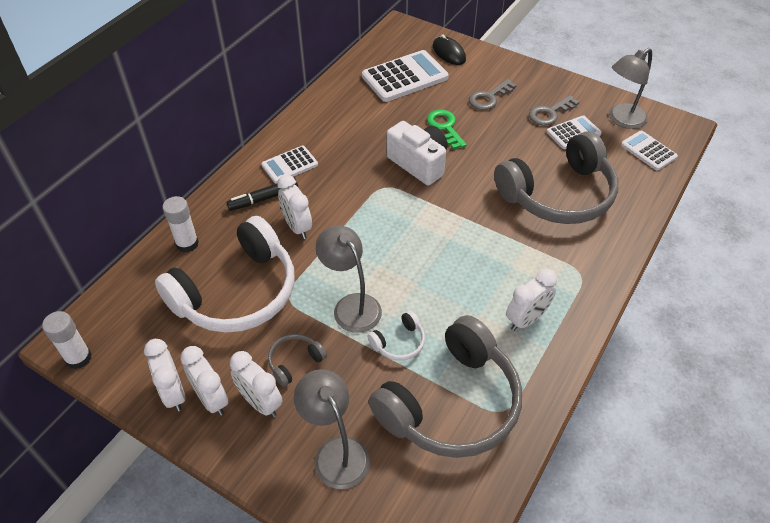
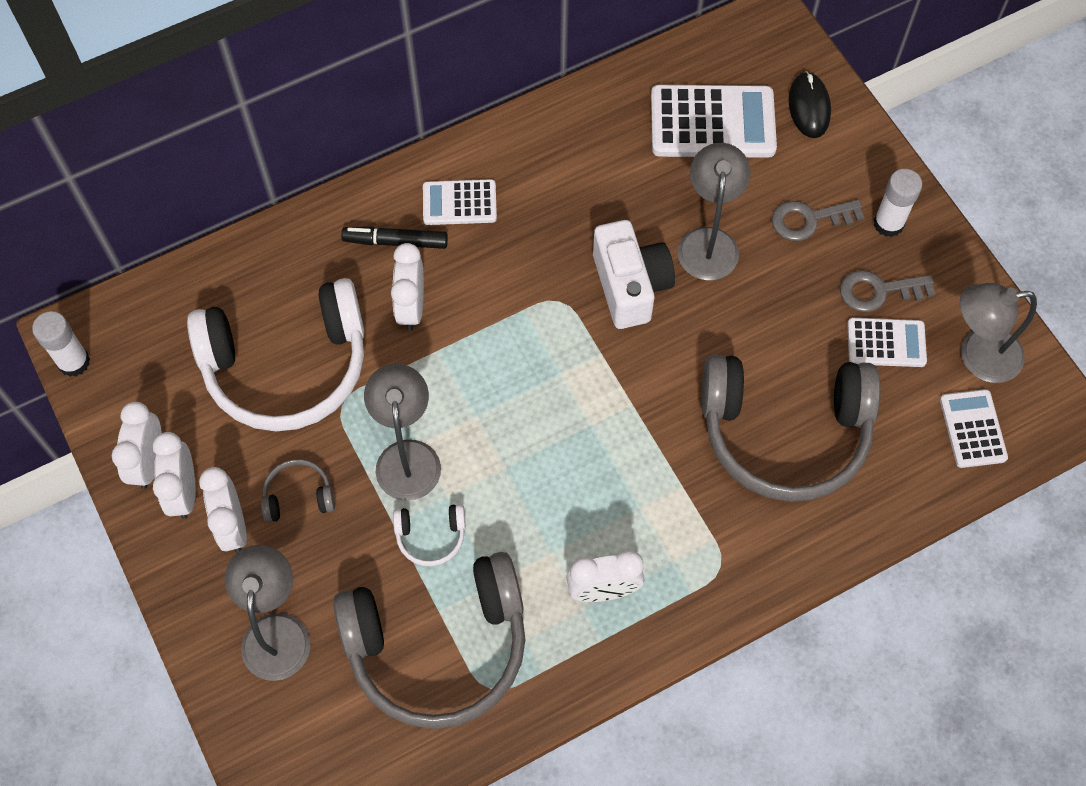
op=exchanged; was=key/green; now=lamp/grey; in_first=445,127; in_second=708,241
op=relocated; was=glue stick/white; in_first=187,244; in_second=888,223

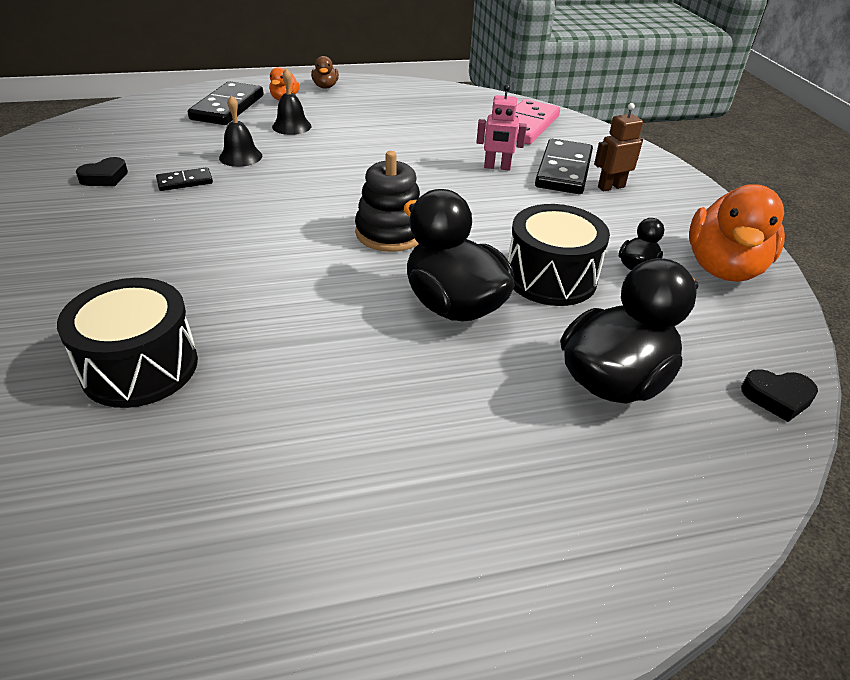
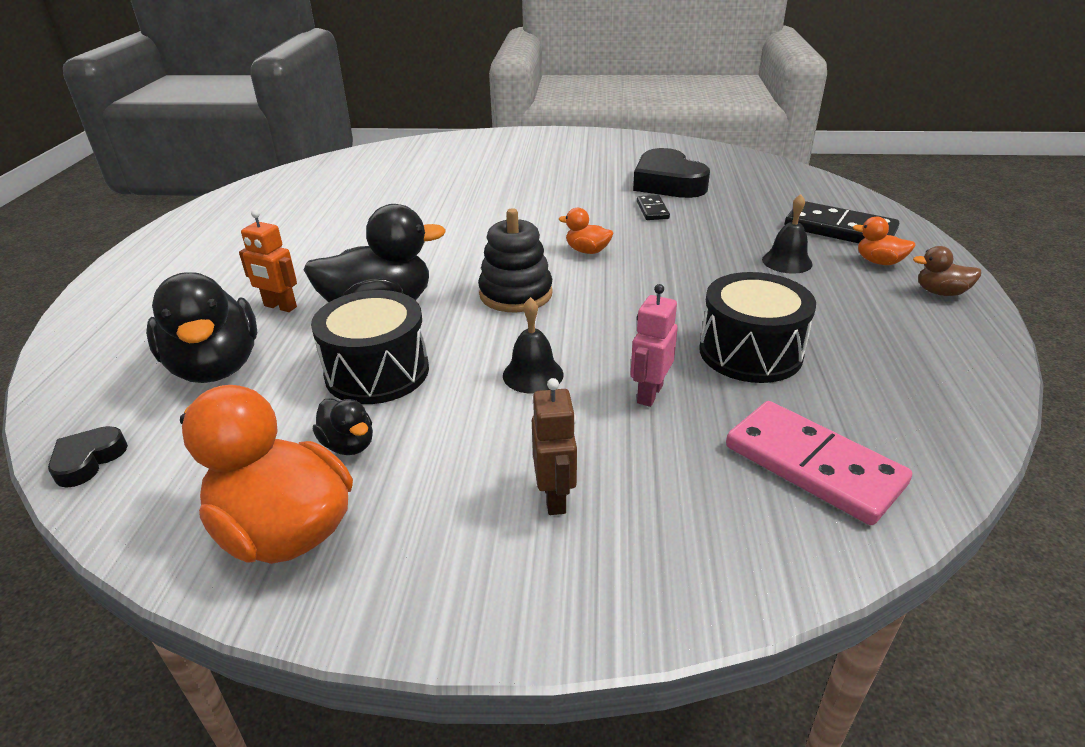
op=relocated; was=bell/black; in_first=240,156; in_second=533,374
op=missing; was=domino/black; in_first=564,170
op=size; was=heart/black; in_first=105,177; in_second=667,183; ratio=2.07
op=relocated; was=drum/black; in_first=140,367; in_second=750,352
op=appeared; now=duck/orange; in_second=587,251
op=appeared; now=robot/orange; in_second=280,307

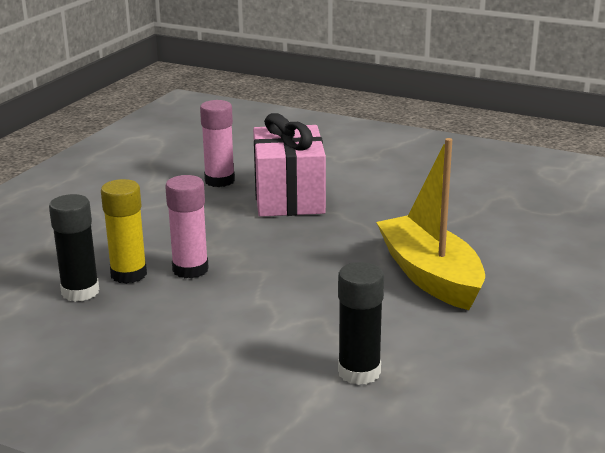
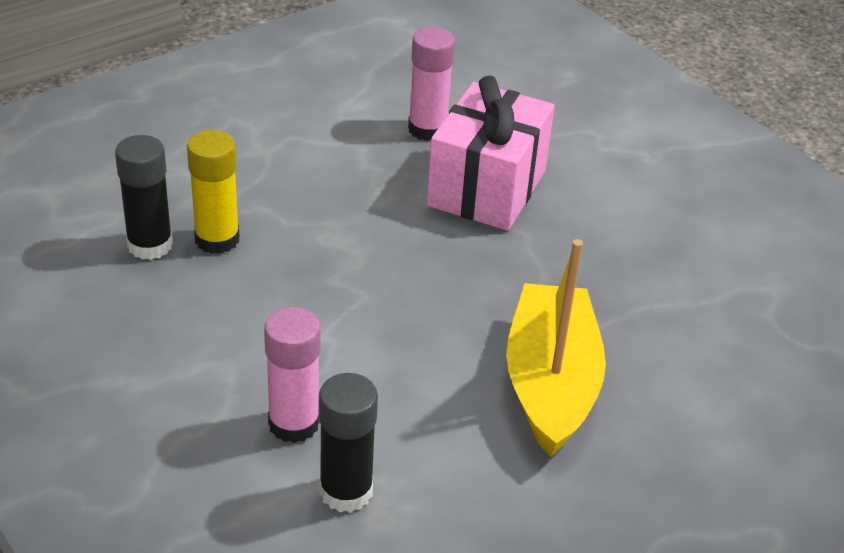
op=relocated; was=glue stick/pink; in_first=190,269; in_second=294,423

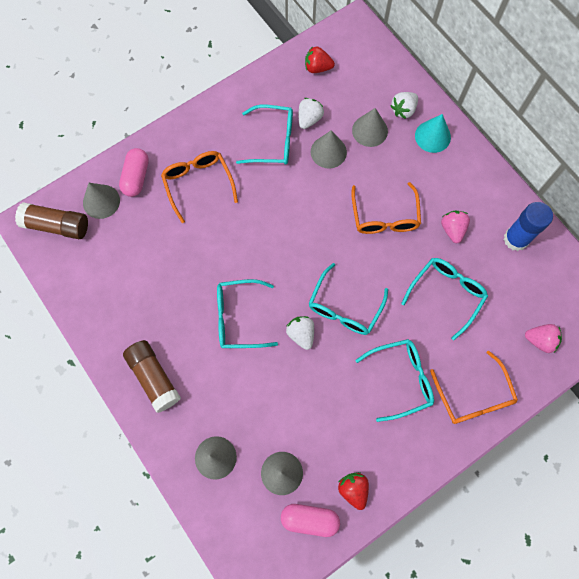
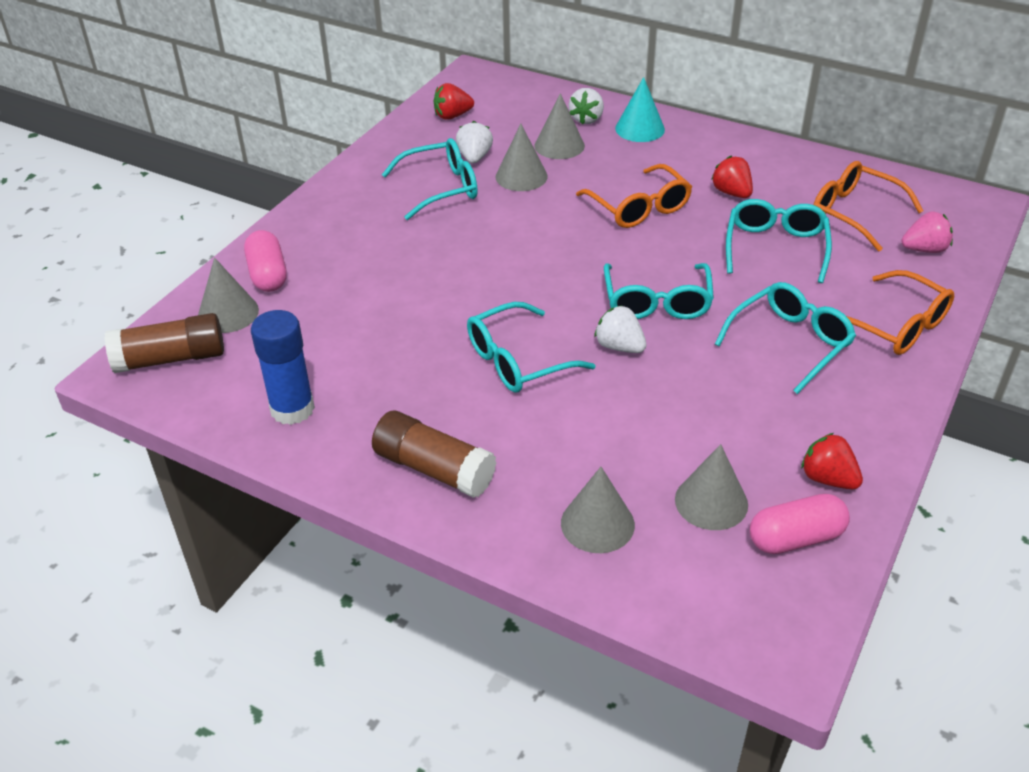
op=relocated; was=glasses/orange; in_first=198,184; in_second=854,213
op=relocated; was=glue stick/blue; in_first=516,239; in_second=292,409
op=colour; was=strawberry/pink; now=strawberry/red; in_first=452,229; in_second=732,193

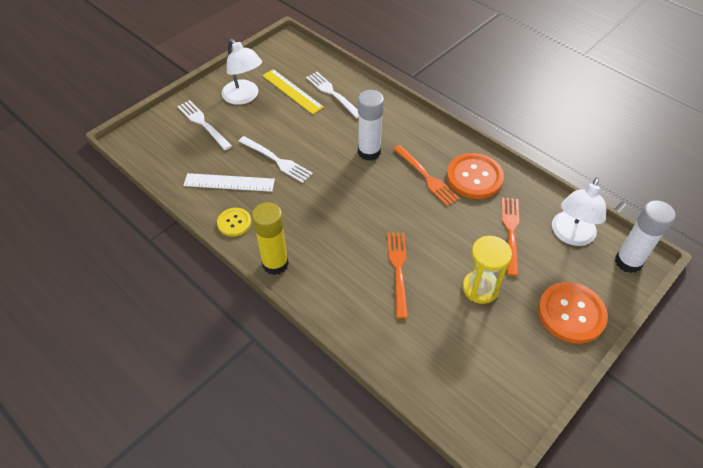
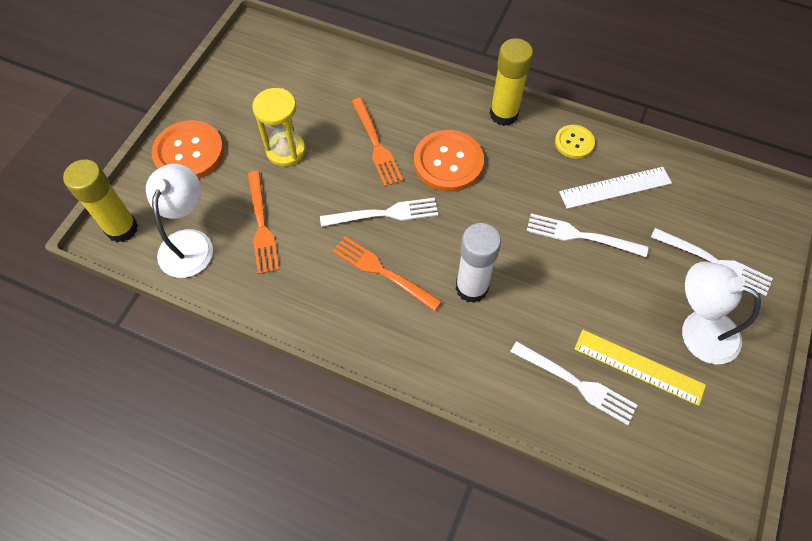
op=relocated; was=button/orange; in_first=474,177; in_second=448,162
op=colour; was=glue stick/white; now=glue stick/yellow; in_first=628,262; in_second=122,229
op=appeared; now=fork/white; in_second=384,213

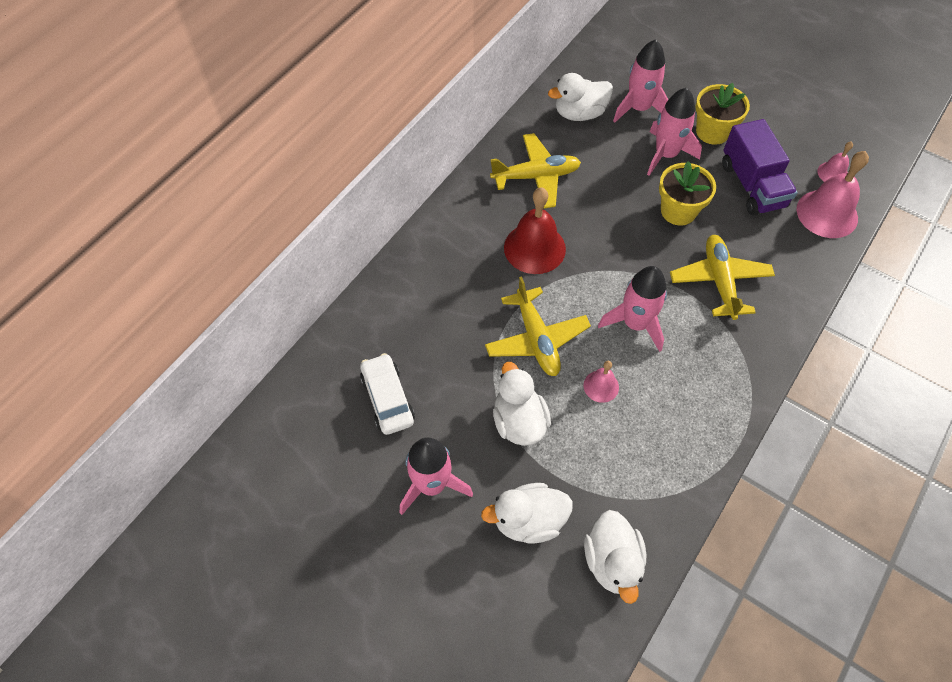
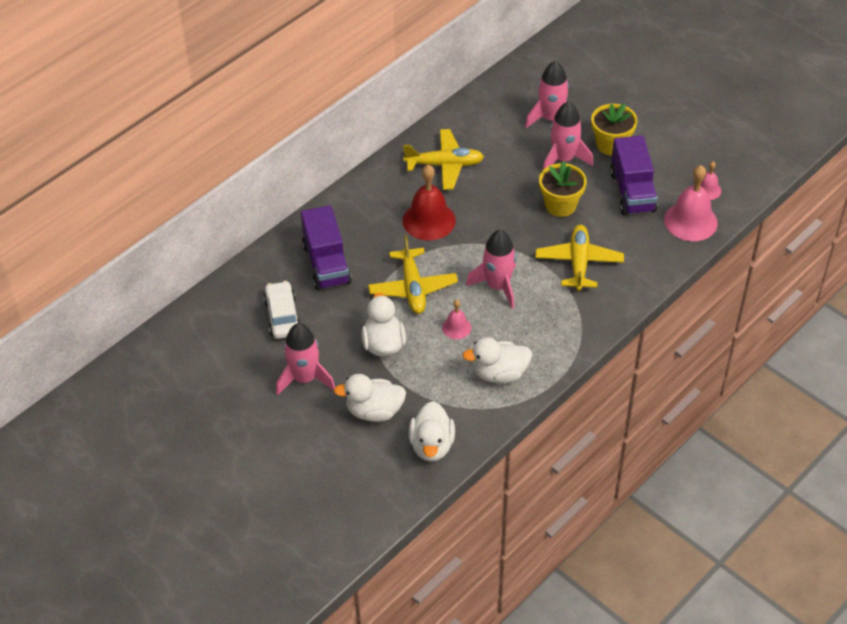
op=relocated; was=duck/white; in_first=579,113; in_second=499,373
op=appeared; now=truck/purple; in_second=326,264

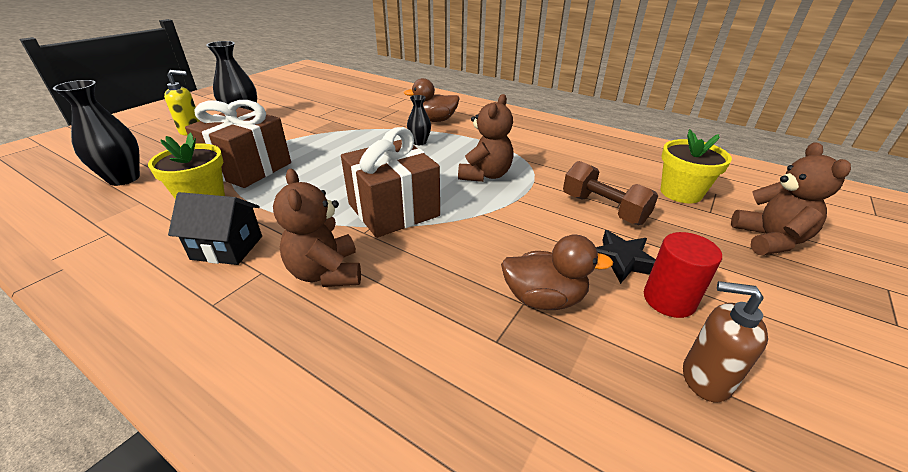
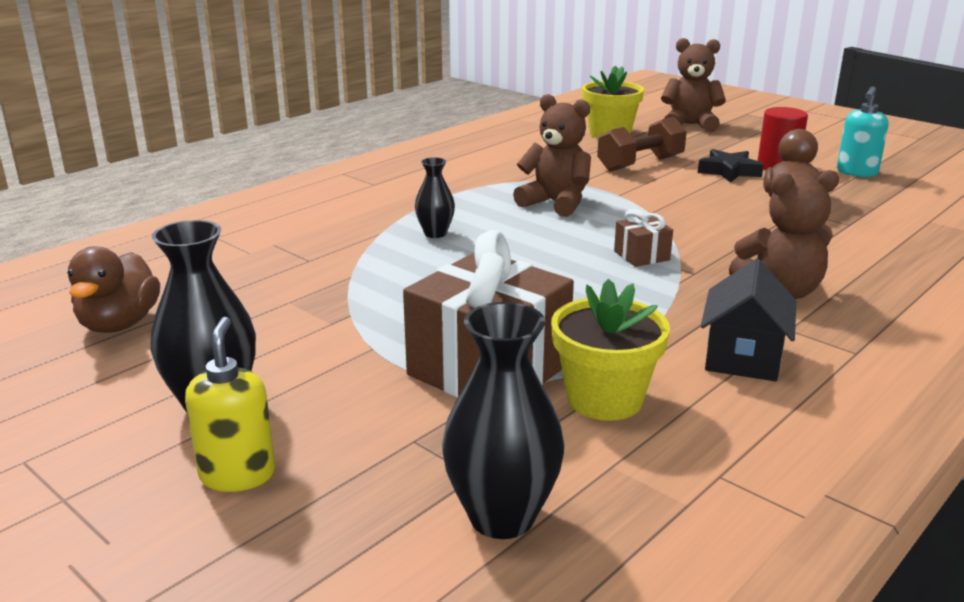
op=relocated; was=duck/brown; in_first=434,120; in_second=119,324
op=size; was=gift/brown; in_first=393,210; in_second=641,255; ratio=0.44
op=colour; was=soap dispenser/brown; now=soap dispenser/turquoise; in_first=705,378; in_second=856,172

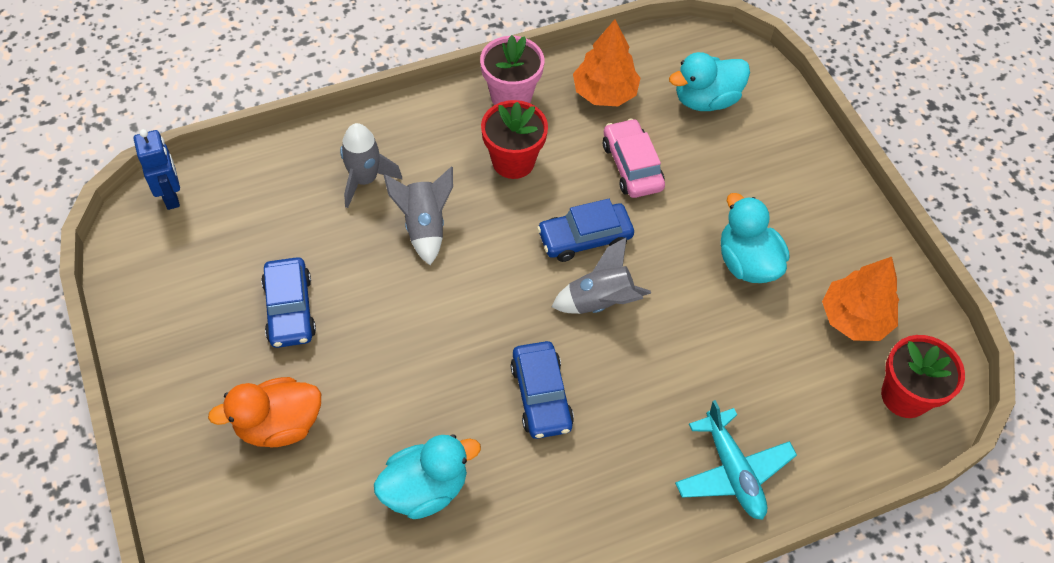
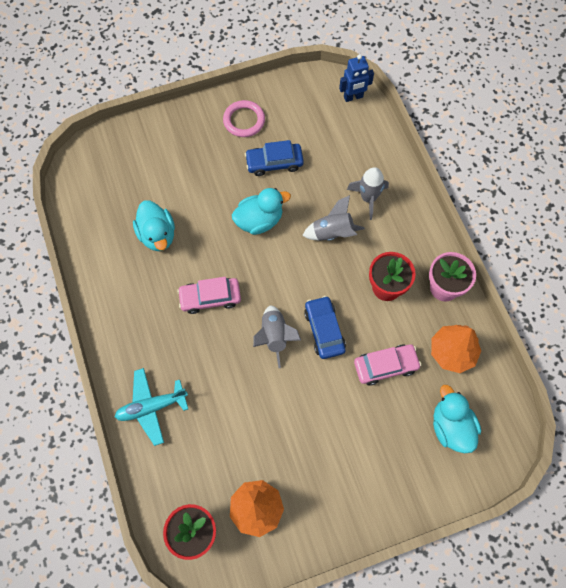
op=relocated; was=duck/turquoise; in_first=747,262; in_second=259,221
op=colour; was=car/blue; now=car/pink; in_first=541,396; in_second=210,298
op=missing; was=duck/orange; in_first=279,425
op=appeared; now=ring/pink; in_second=244,120

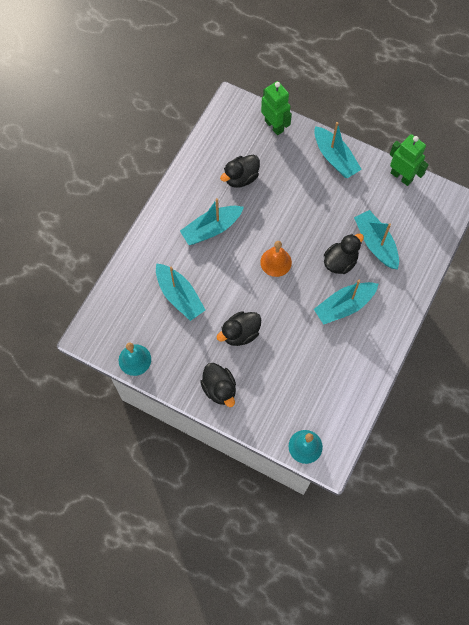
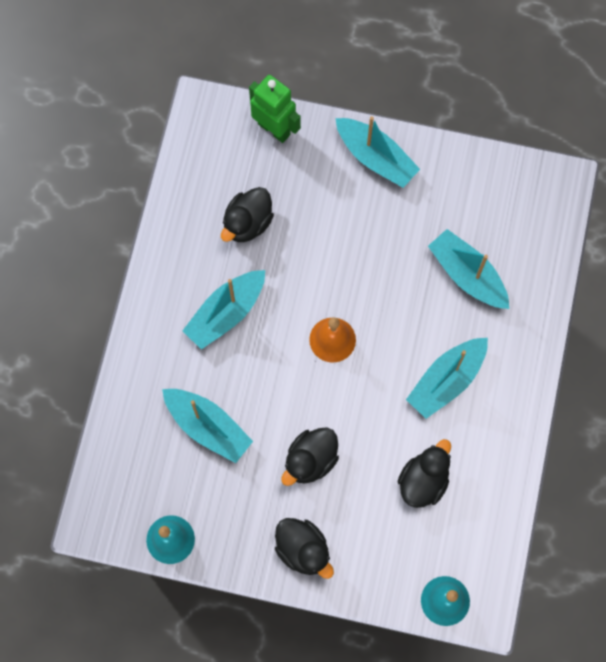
op=missing; was=robot/green; in_first=401,176
op=relocated; was=duck/black; in_first=340,262; in_second=423,481

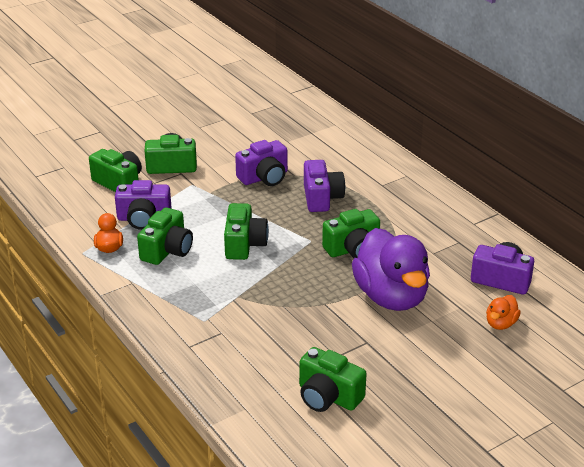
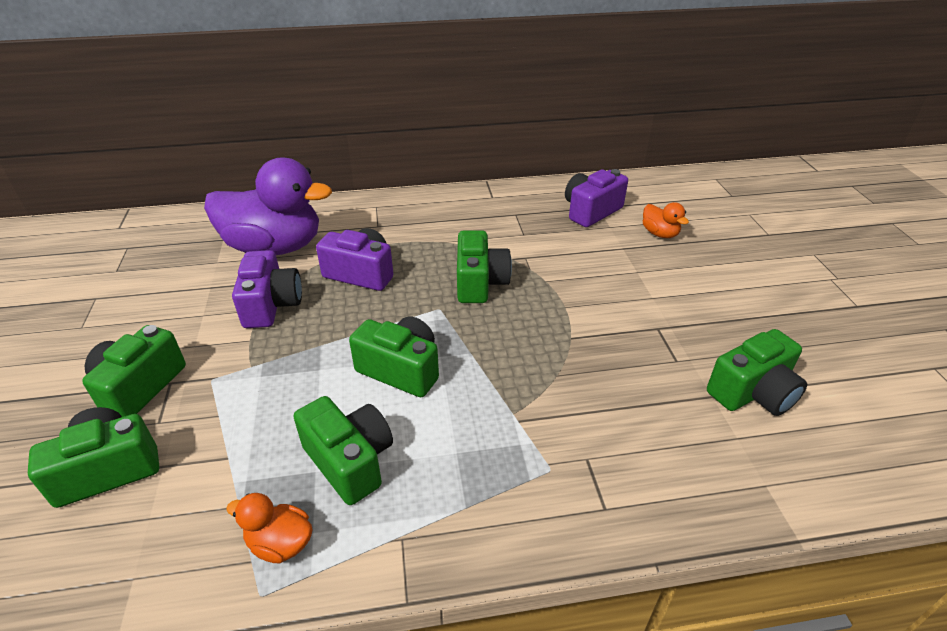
op=missing; was=camera/purple; in_first=144,218
op=relocated; was=duck/purple; in_first=391,296; in_second=275,247

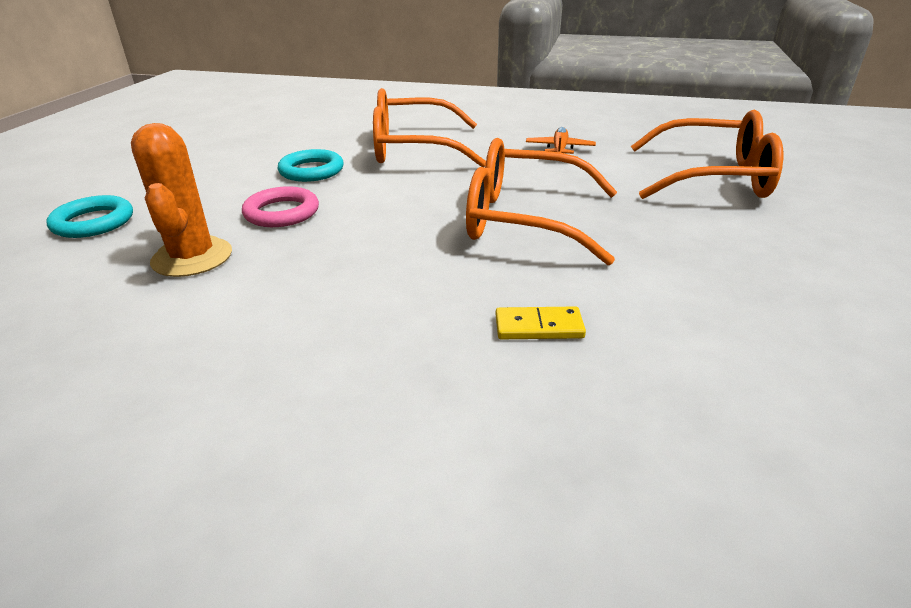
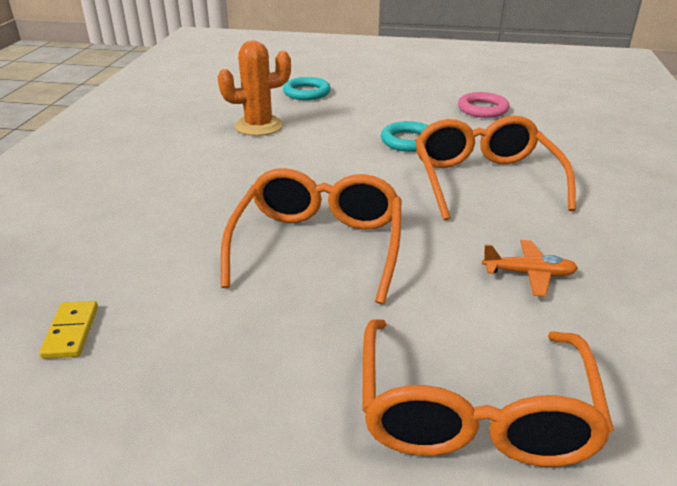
op=relocated; was=ring/pink; in_first=282,212; in_second=482,109
op=relocated; was=domino/yellow; in_first=539,327; in_second=71,332

